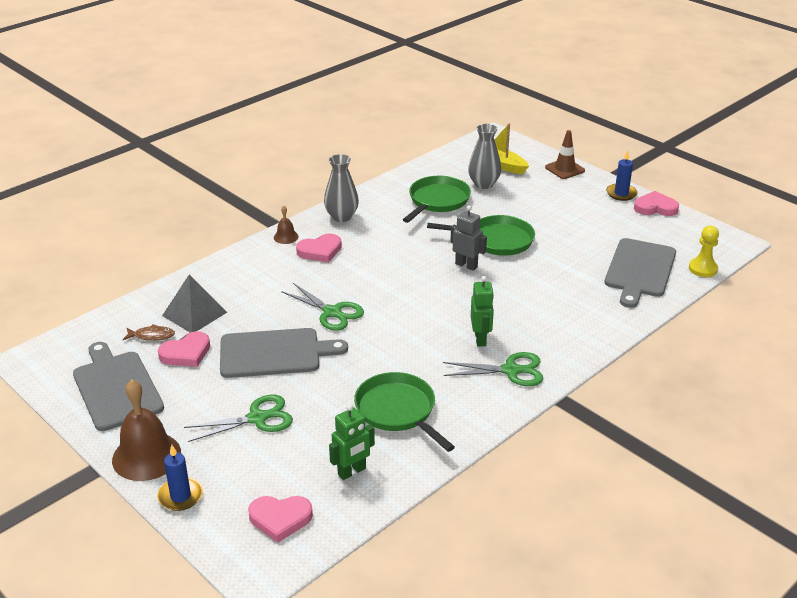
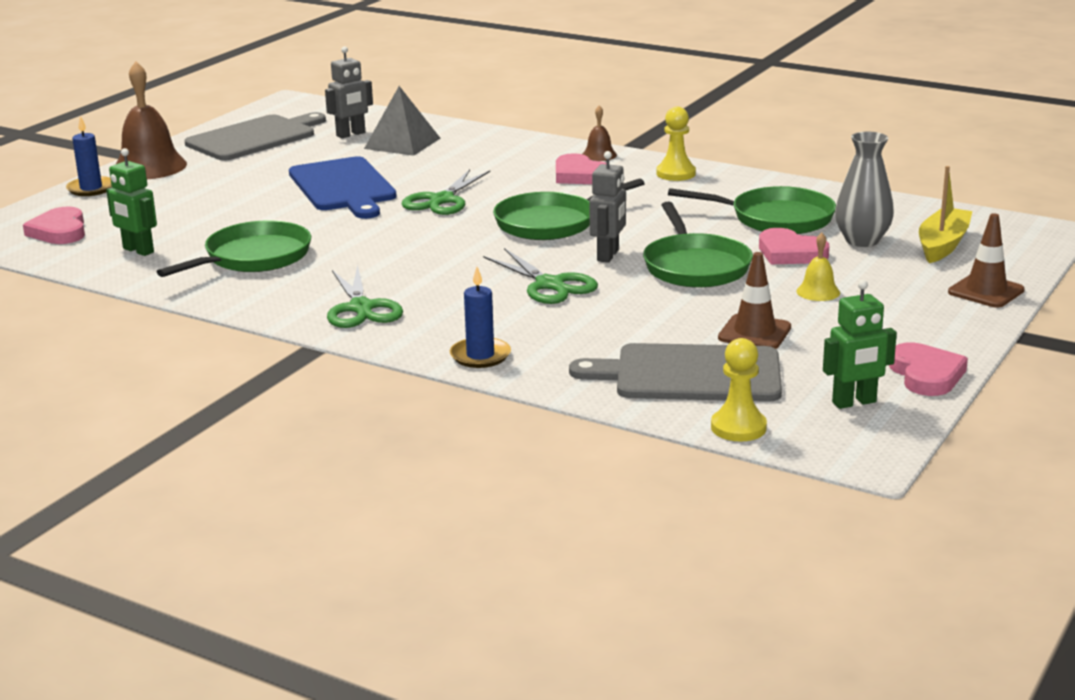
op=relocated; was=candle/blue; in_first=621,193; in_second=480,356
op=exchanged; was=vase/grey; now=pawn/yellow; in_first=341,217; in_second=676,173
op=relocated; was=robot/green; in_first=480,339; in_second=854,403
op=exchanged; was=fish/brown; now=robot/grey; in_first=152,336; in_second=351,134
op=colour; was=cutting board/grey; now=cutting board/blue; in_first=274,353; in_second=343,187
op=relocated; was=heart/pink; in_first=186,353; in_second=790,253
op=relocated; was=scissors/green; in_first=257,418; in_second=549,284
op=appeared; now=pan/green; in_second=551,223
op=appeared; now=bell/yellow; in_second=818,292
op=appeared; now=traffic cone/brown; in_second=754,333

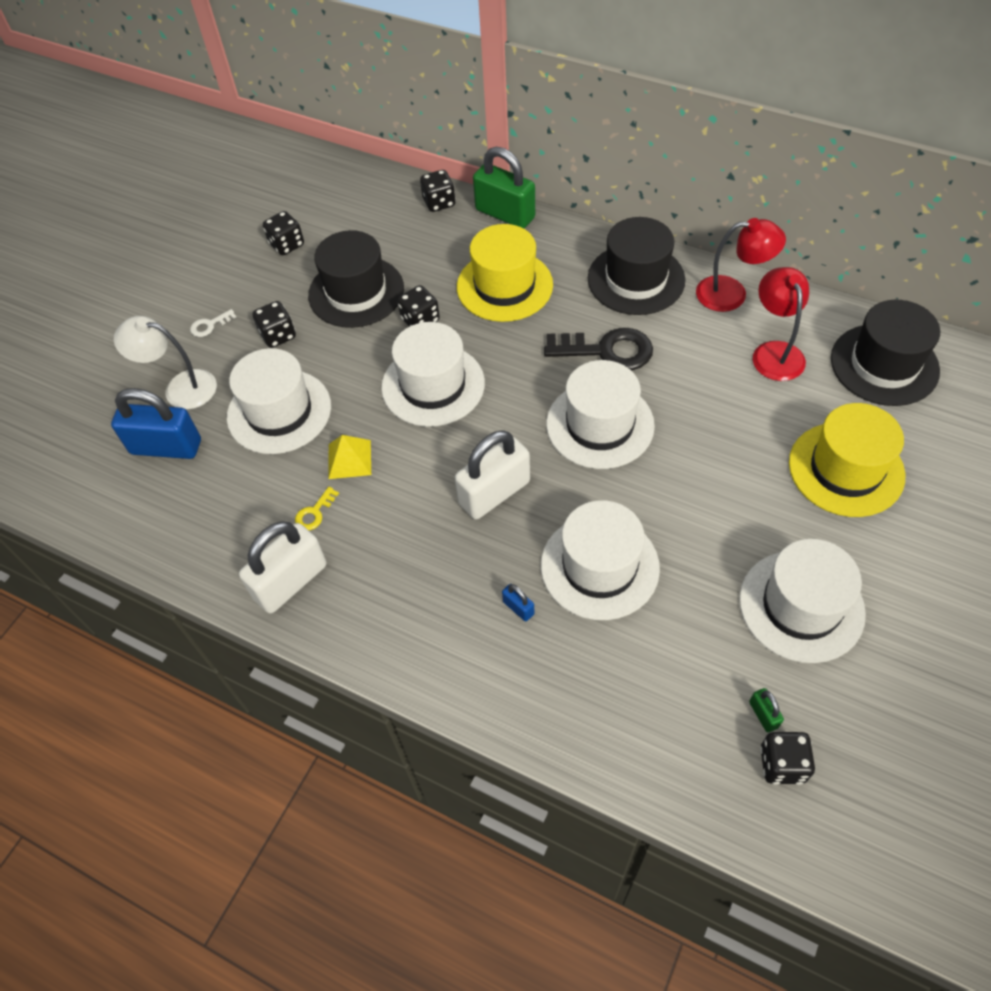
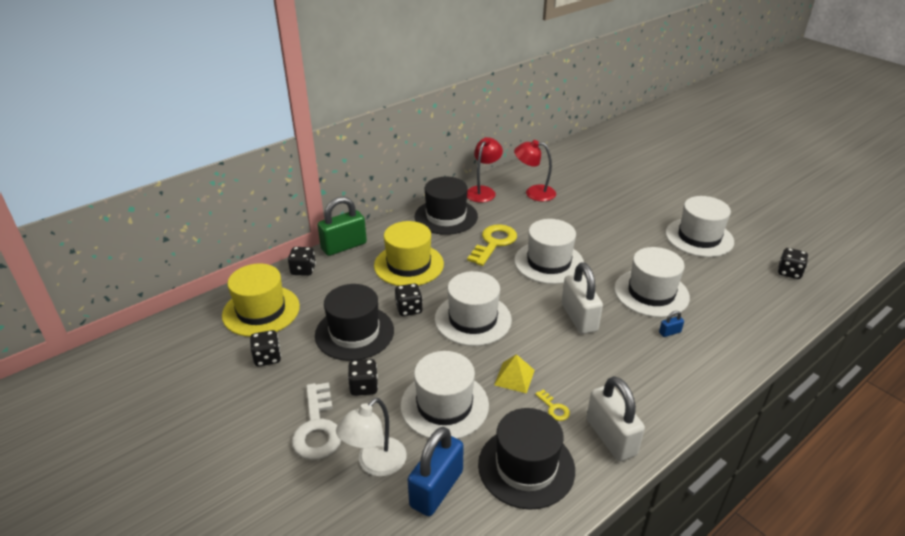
op=relocated; was=hat/black; in_first=884,364; in_second=526,466
op=size; was=key/white; in_first=210,325; in_second=317,427; ratio=2.19
op=colour; was=key/black; now=key/yellow; in_first=606,350; in_second=493,243
op=relocated; was=hat/yellow; in_first=846,469; in_second=261,311
op=missing; was=padlock/green; in_first=763,714

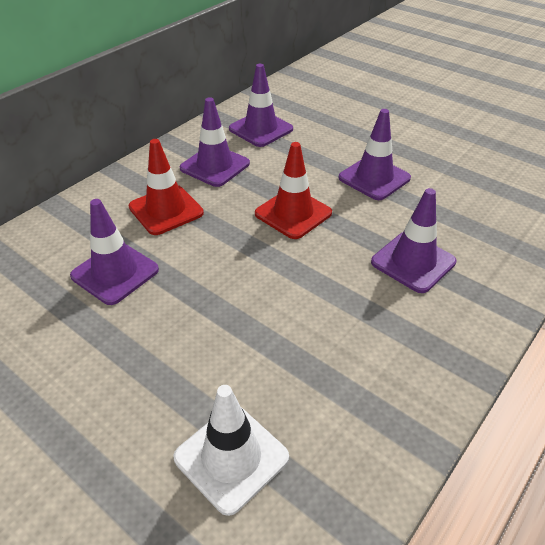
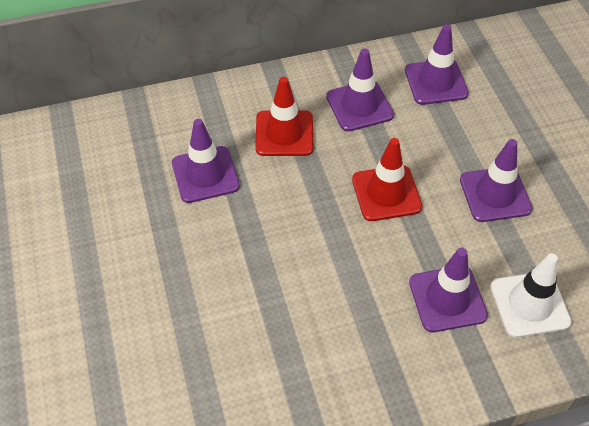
op=relocated; was=traffic cone/white; in_first=231,457; in_second=529,304

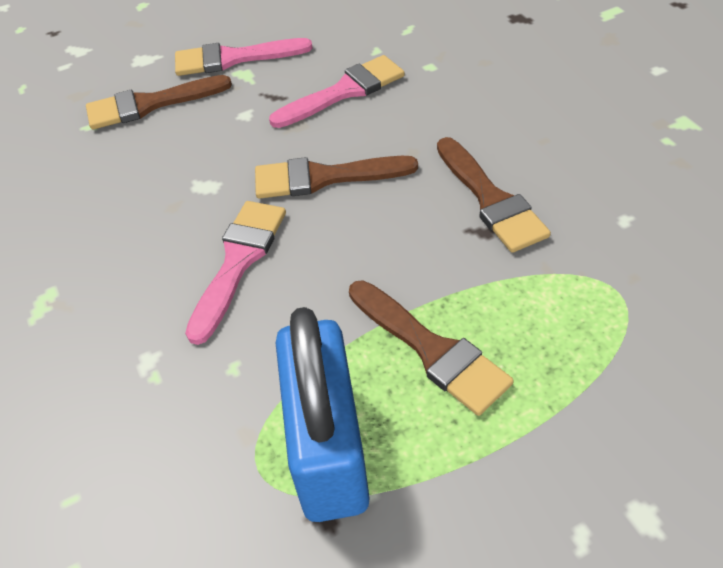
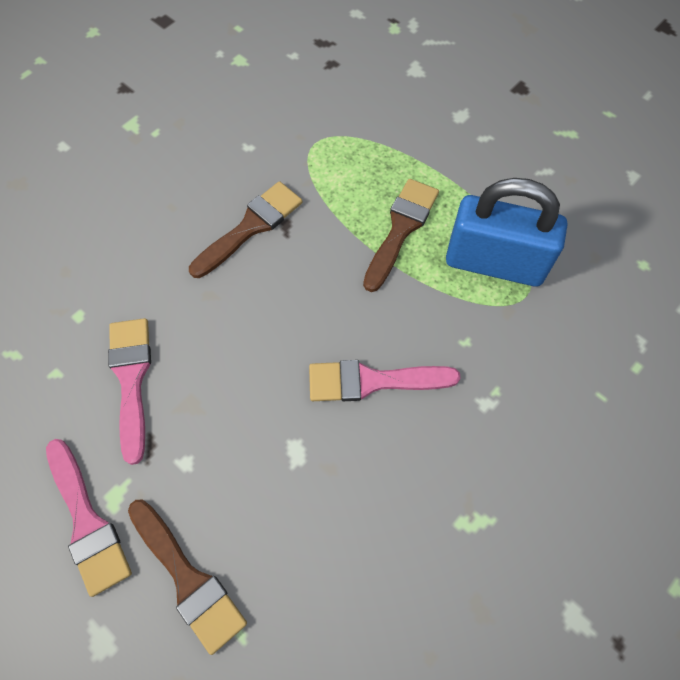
op=spun; was=brush/pink; in_first=344,91; in_second=131,379; clockwise=45
op=missing; was=brush/brown; in_first=324,177
op=spun; was=padlock/blue; in_first=328,449; in_second=495,263; clockwise=45

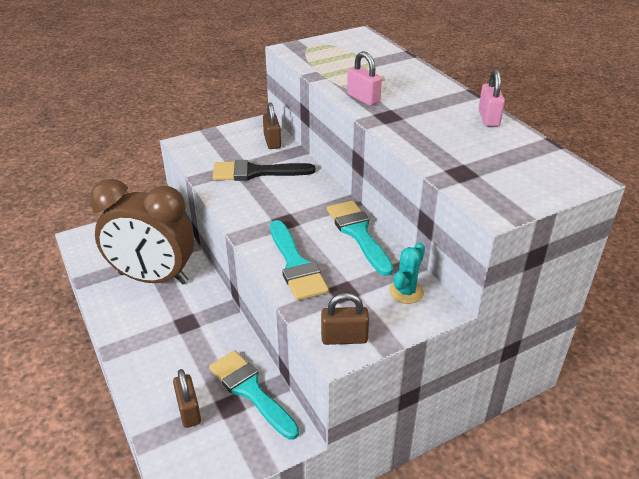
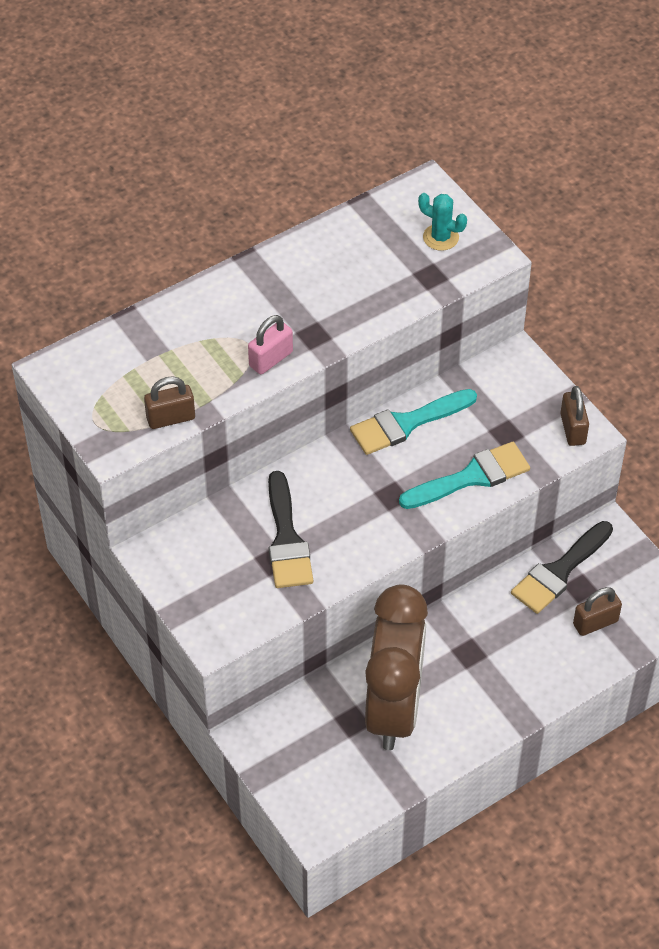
op=missing; was=padlock/pink; in_first=488,118
op=relocated; was=padlock/brown; in_first=272,141; in_second=171,418
op=relocated; was=cactus/turquoise; in_first=406,292; in_second=440,237
op=colour; was=brush/turquoise; now=brush/black; in_first=251,391; in_second=559,571

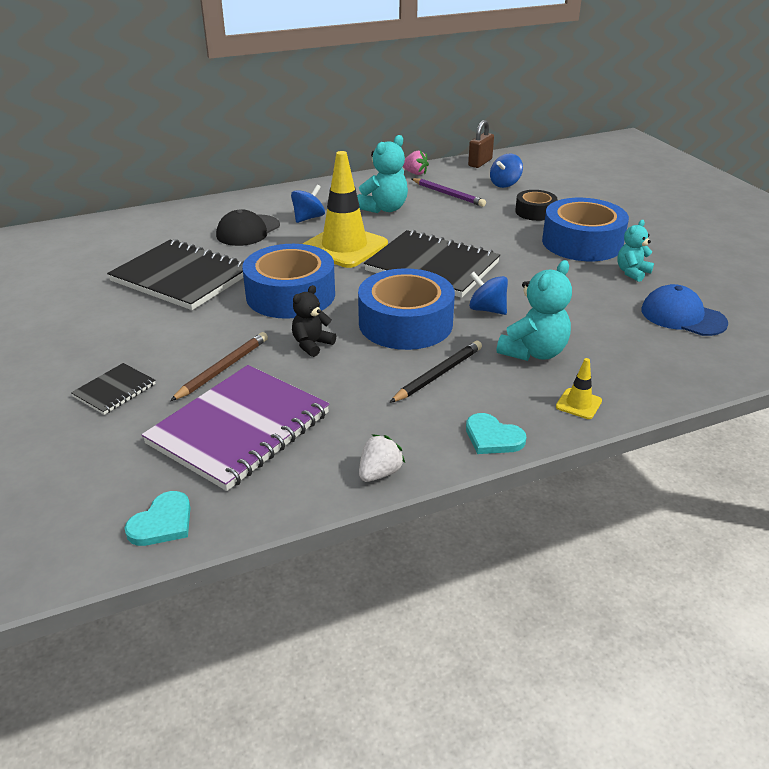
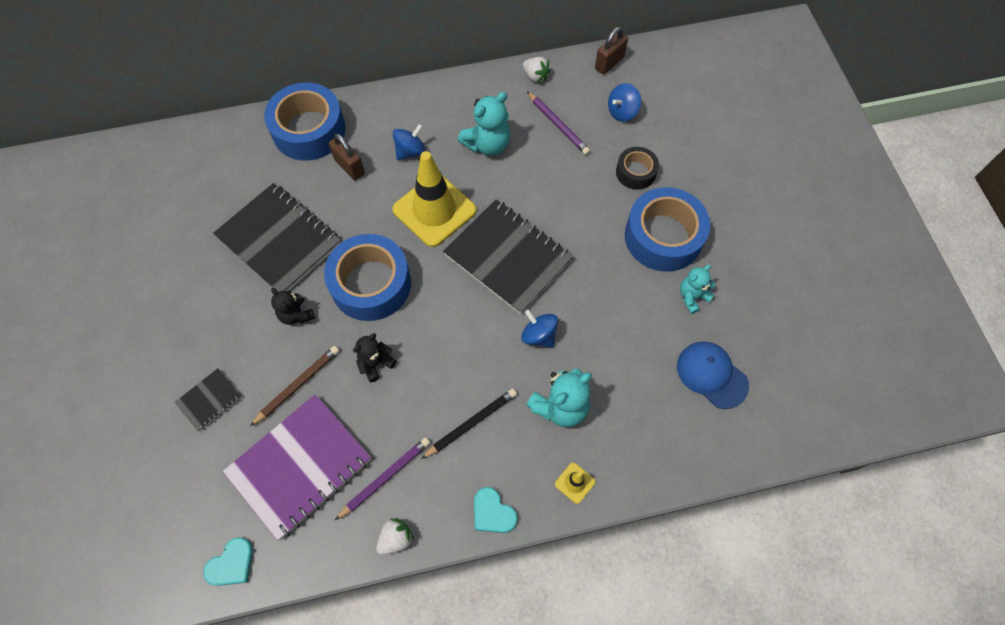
op=colour; was=strawberry/pink; now=strawberry/white; in_first=415,173; in_second=535,76
op=exchanged; was=cap/black; now=padlock/brown; in_first=248,231; in_second=349,167
op=relocated; was=tape/blue; in_first=405,323; in_second=309,130
op=appeared; now=teddy bear/black; in_second=296,315
op=appeared; now=pencil/purple; in_second=385,477

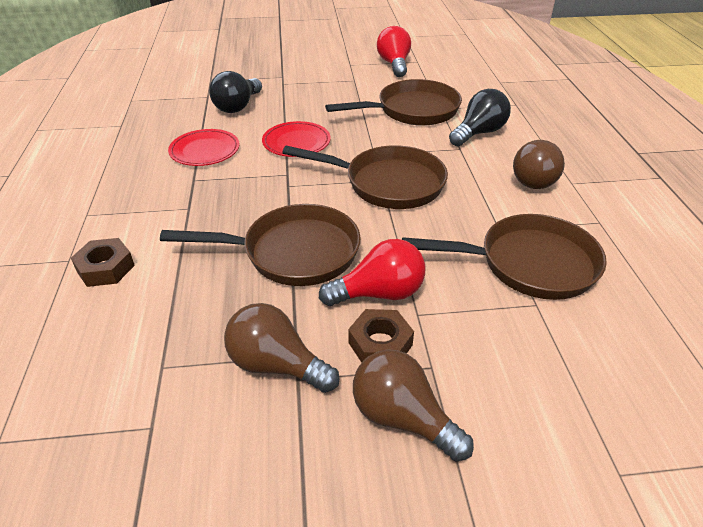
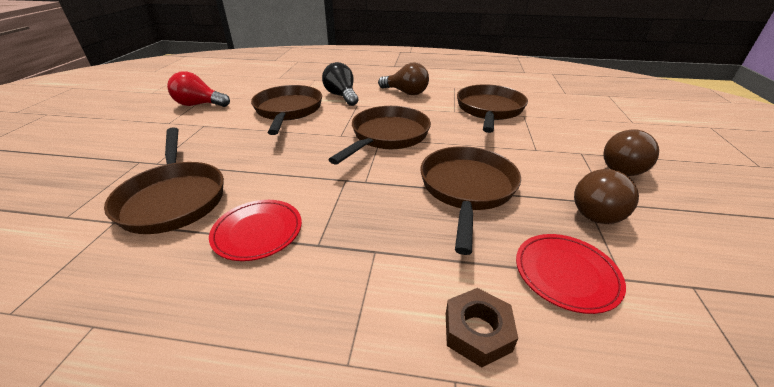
op=exchanged; was=light bulb/black; now=pan/brown; in_first=237,106; in_second=174,198
op=relocated; was=plate/red; in_first=296,142; in_second=566,274
op=missing; was=light bulb/red; in_first=379,293
op=missing; was=nut/brown; in_first=380,344

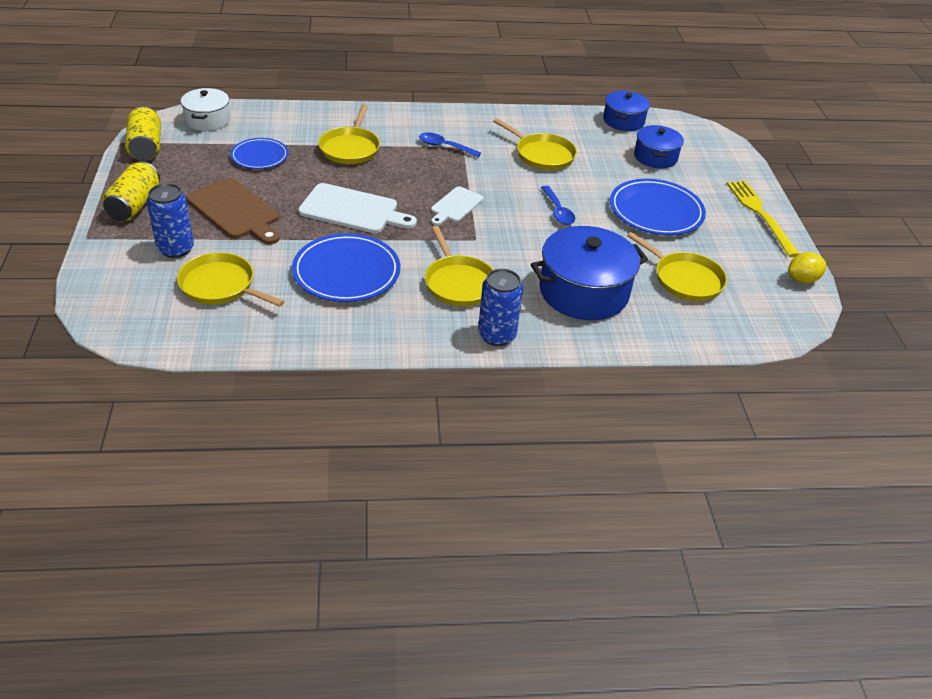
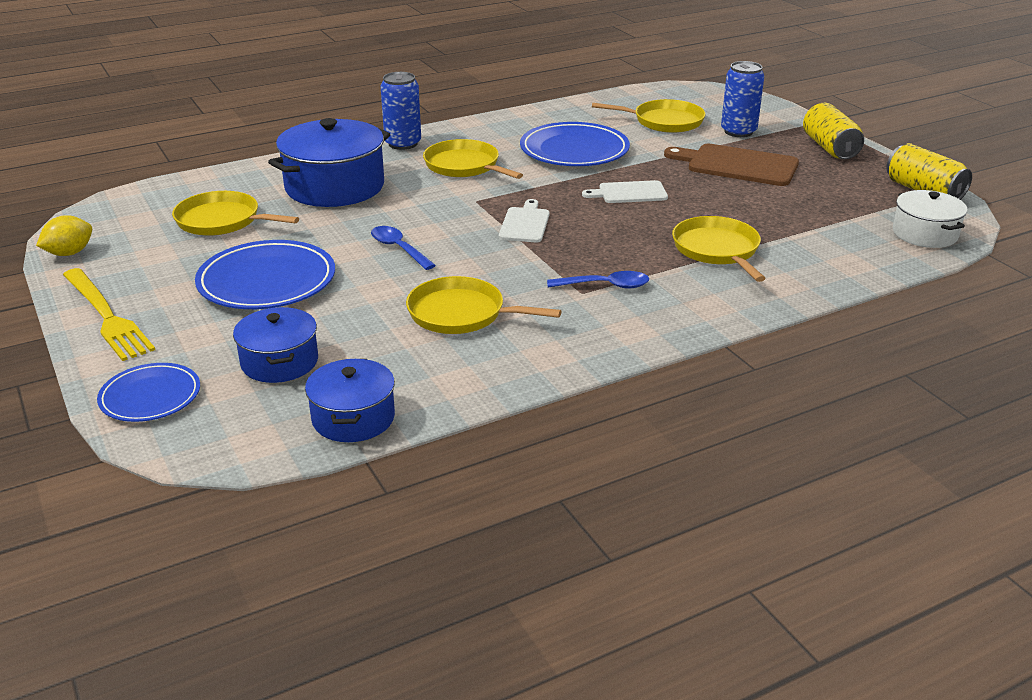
op=relocated; was=plate/blue; in_first=260,156; in_second=150,397
op=size; was=cutting board/white; in_first=352,210; in_second=629,193; ratio=0.6

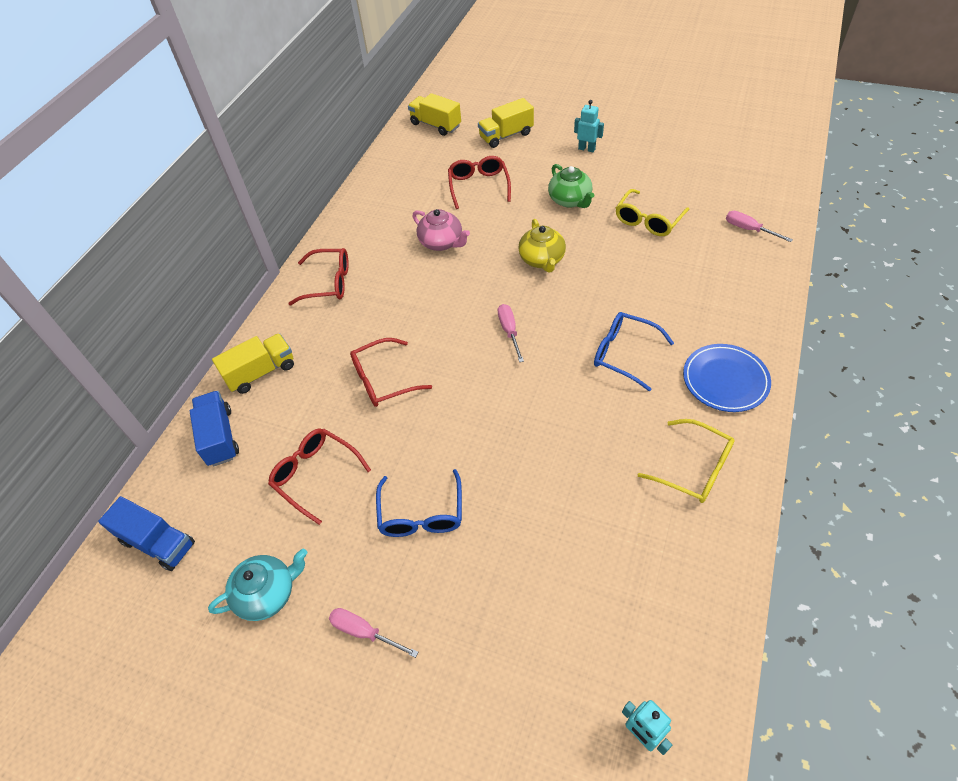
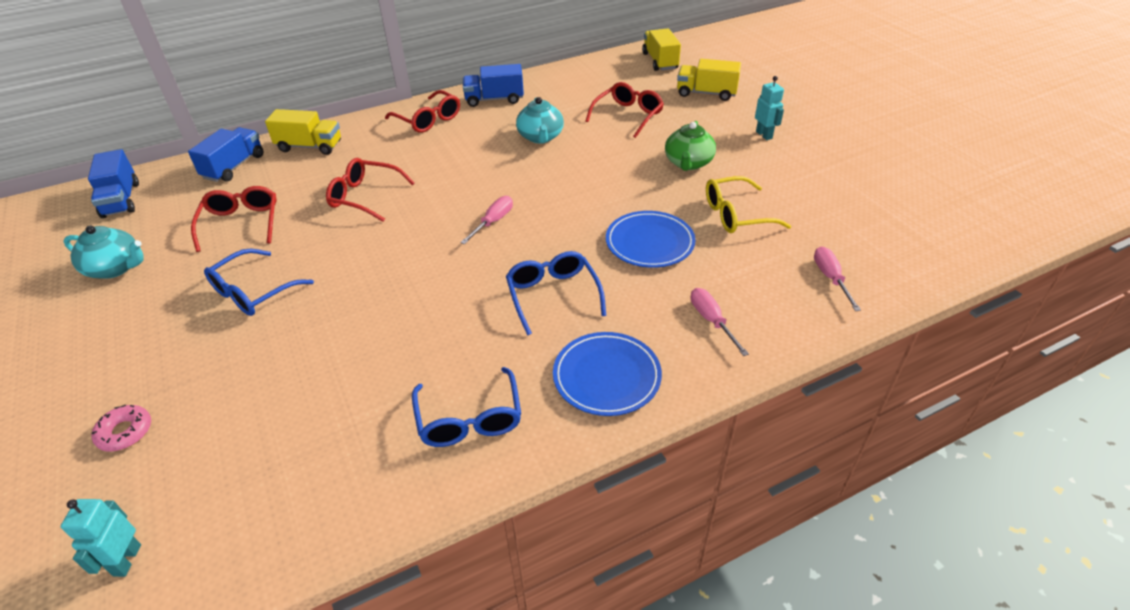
op=colour; was=teapot/pink; now=teapot/turquoise; in_first=442,242; in_second=540,137
op=missing; was=teapot/yellow; in_first=542,260
op=colour; was=glasses/yellow; now=glasses/blue; in_first=694,469; in_second=469,419
op=relocated; was=screwdriver/pink; in_first=364,632; in_second=711,321
op=appeared; now=truck/blue; in_second=494,99
op=appeared; now=plate/blue; in_second=649,243
op=appeared; now=donut/pink; in_second=125,432

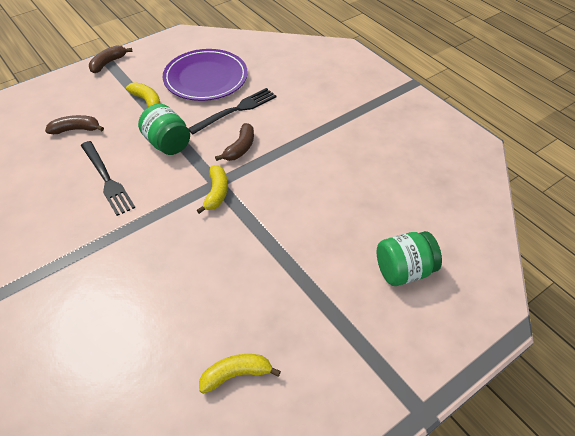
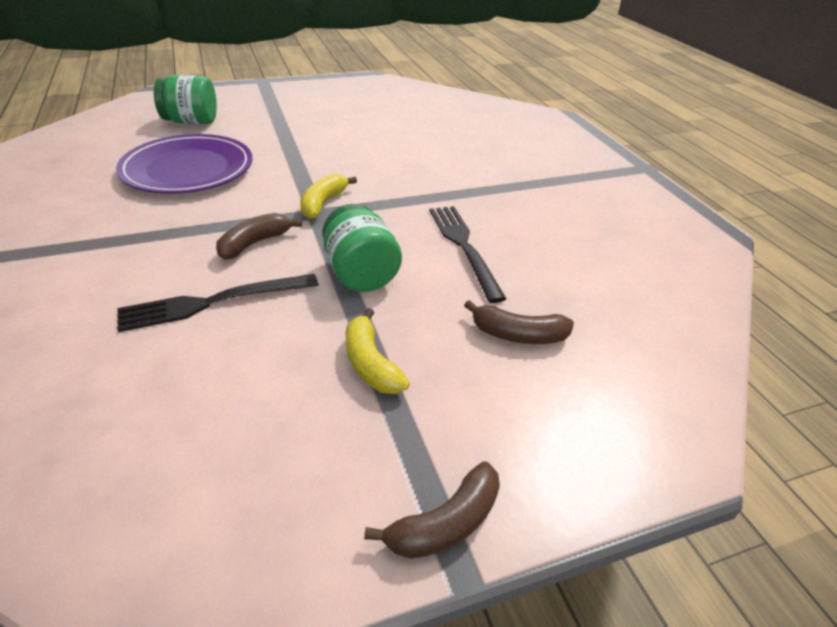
op=relocated; was=plate/purple; in_first=205,78; in_second=188,169
op=missing; was=banana/yellow; in_first=236,375

